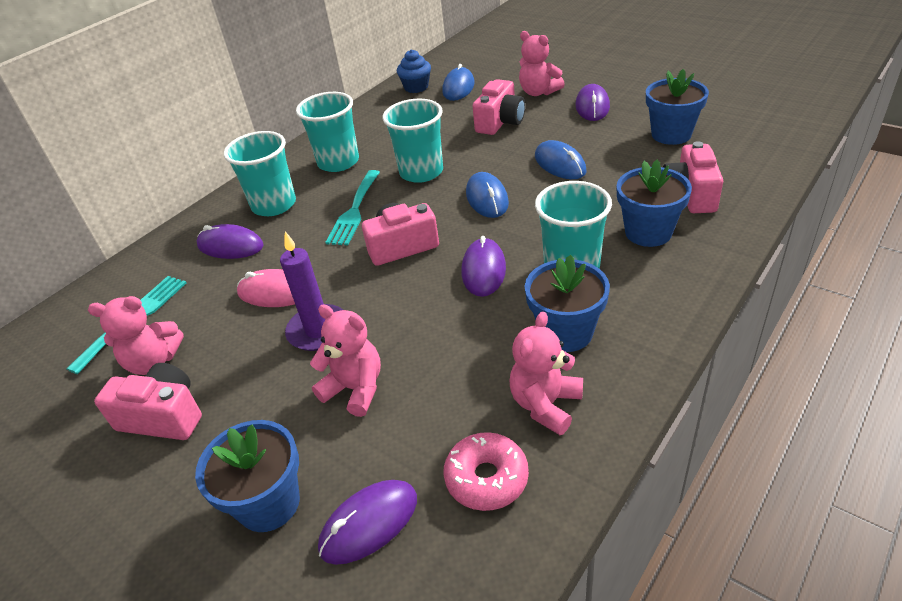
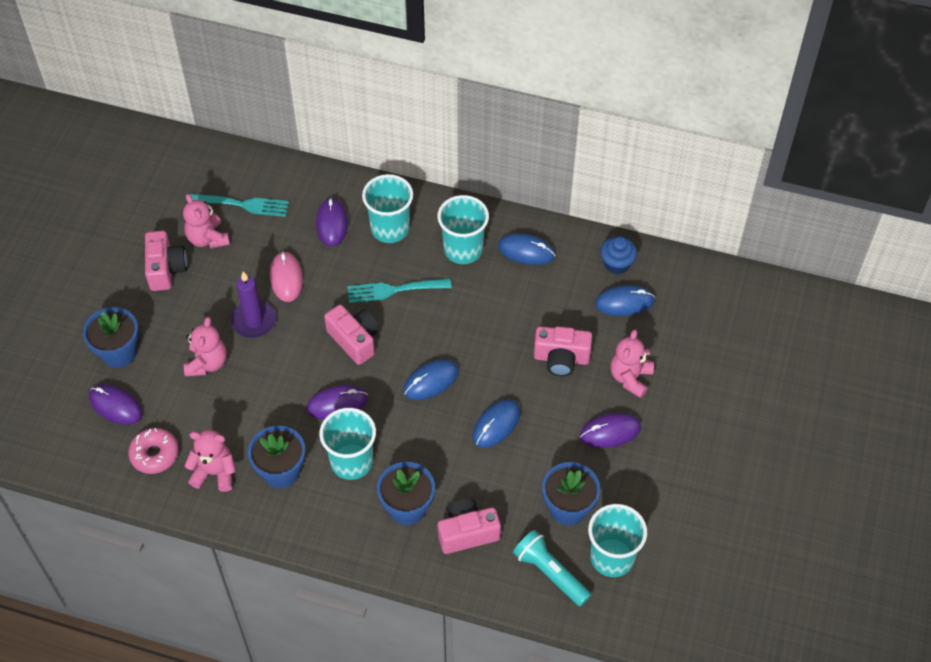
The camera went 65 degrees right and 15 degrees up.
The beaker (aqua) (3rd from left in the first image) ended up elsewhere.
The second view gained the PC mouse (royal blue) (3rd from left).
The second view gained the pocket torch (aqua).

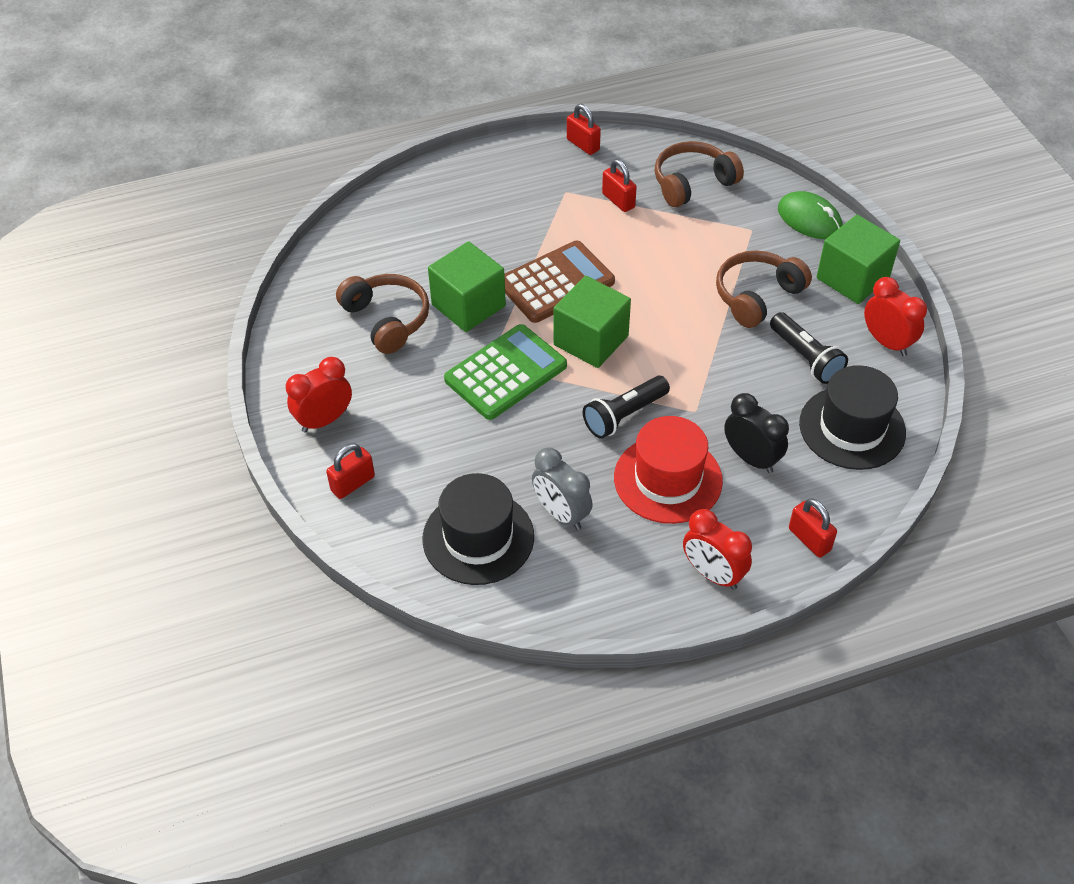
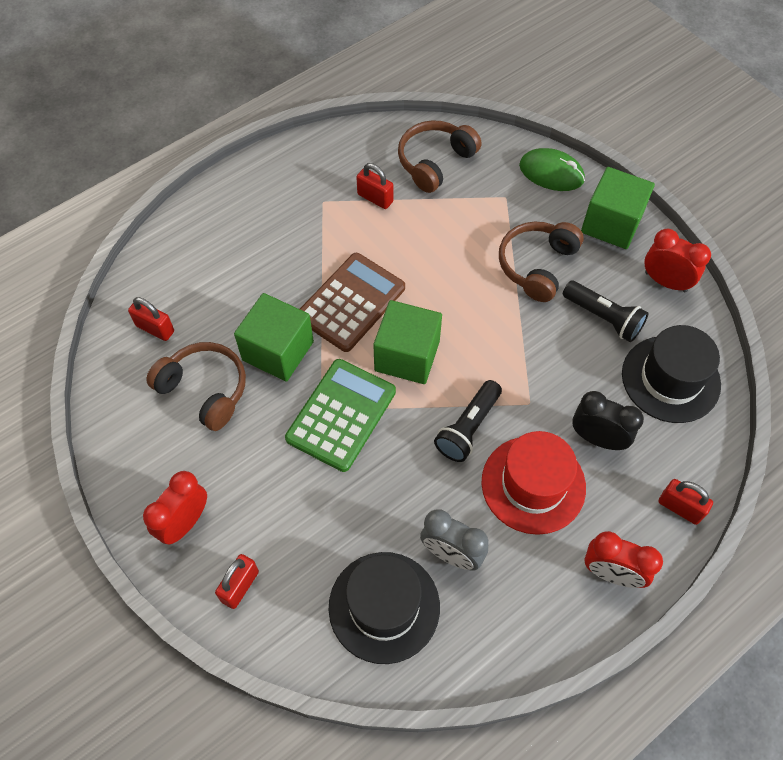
The camera went 20 degrees left and 10 degrees up.
The padlock (crimson) (2nd from left in the first image) ended up elsewhere.

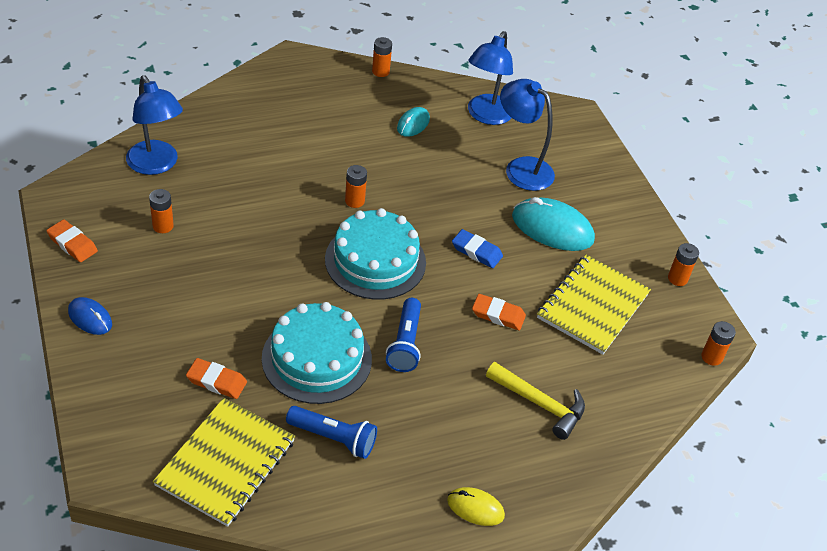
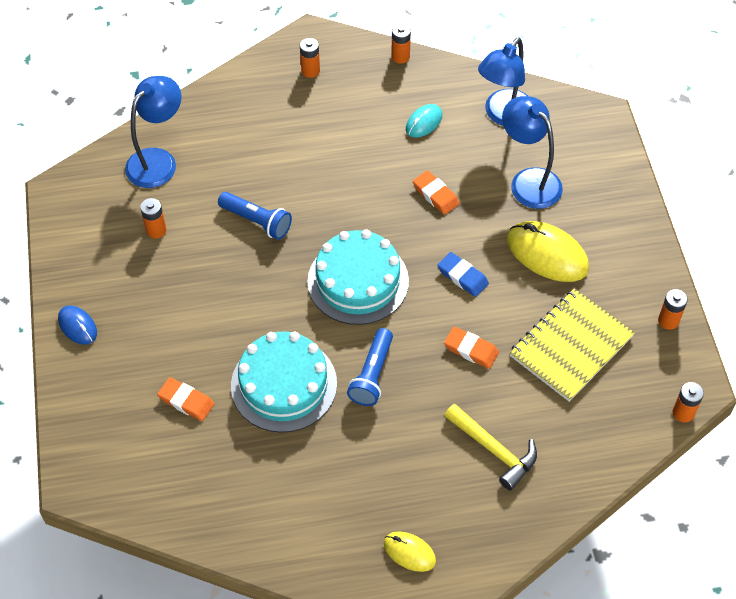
The camera went 15 degrees right and 10 degrees up.
The pencil eraser (orange) (1st from left in the first image) ended up elsewhere.
The lamp (royal blue) (1st from left) ended up facing another way, 120 degrees counterclockwise from before.
The second view lost the notebook (yellow) (1st from left).
The pocket torch (royal blue) (1st from left) ended up elsewhere.
The battery (orange) (2nd from left) ended up elsewhere.
What was the PC mouse (aqua) (2nd from left) turned into the PC mouse (yellow) (2nd from left).

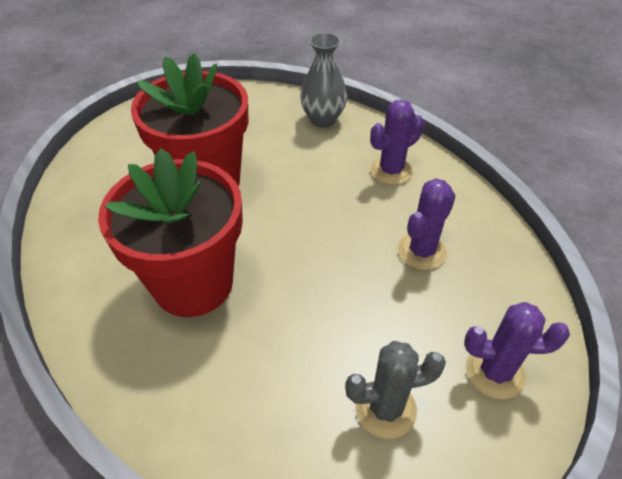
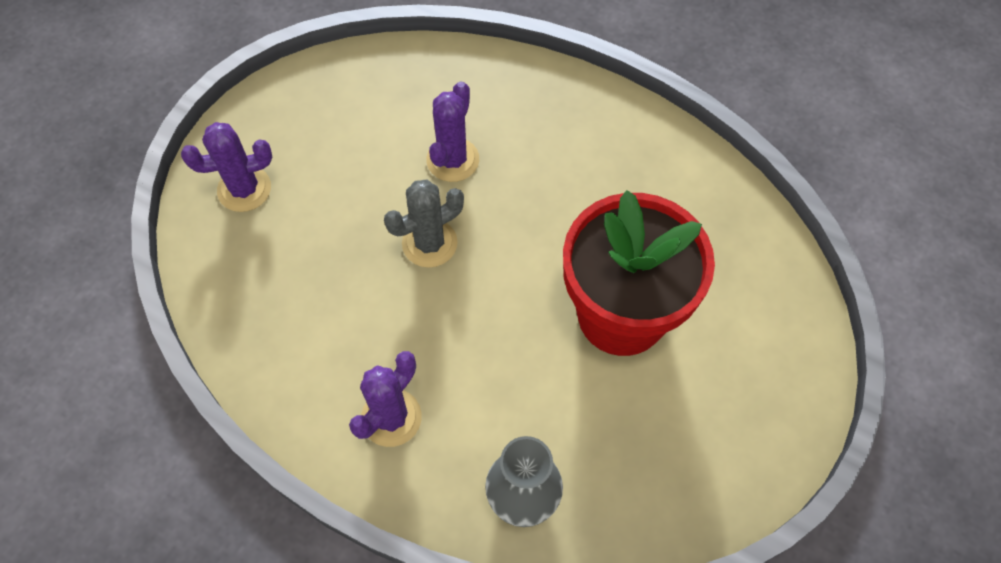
The camera went 160 degrees right and 15 degrees up.
The second view lost the plant pot (crimson) (1st from left).
The saguaro cactus (grey) ended up elsewhere.
The saguaro cactus (violet) (2nd from left in the first image) ended up elsewhere.

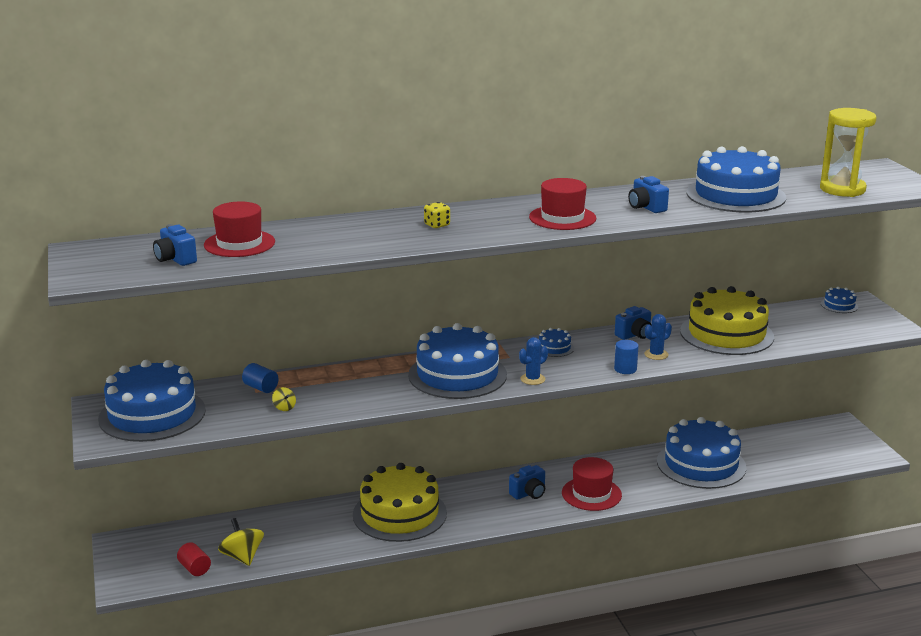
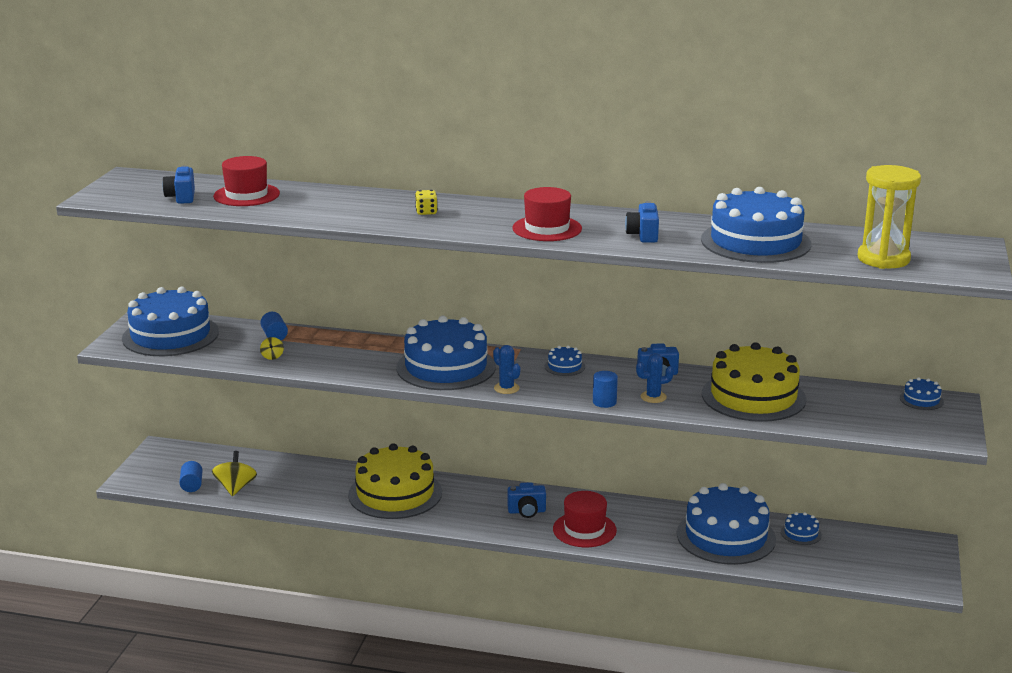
The camera went 30 degrees right and 0 degrees up.
What was the cylinder shape (crimson) turned into the cylinder shape (royal blue) (1st from left).
The saguaro cactus (royal blue) (1st from left) ended up facing another way, 60 degrees clockwise from before.
The second view gained the gateau (royal blue) (6th from left).

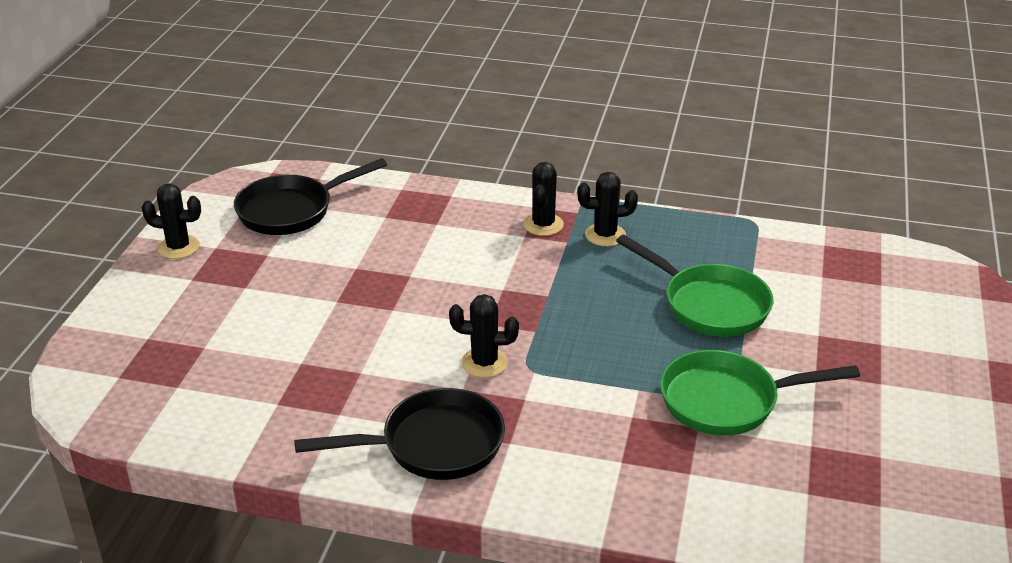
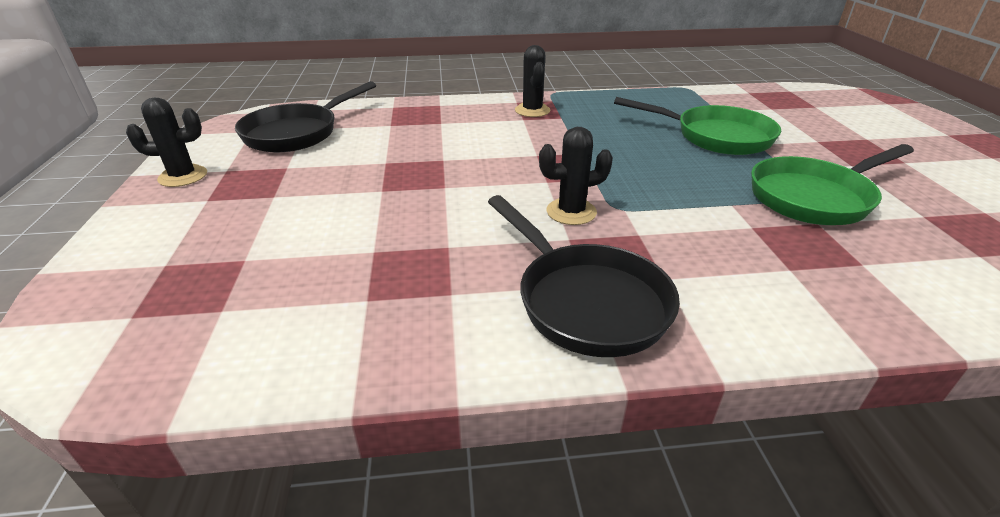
The camera went 20 degrees left and 0 degrees up.
The frying pan (black) (2nd from left) ended up facing another way, 90 degrees clockwise from before.
The second view lost the saguaro cactus (black) (4th from left).

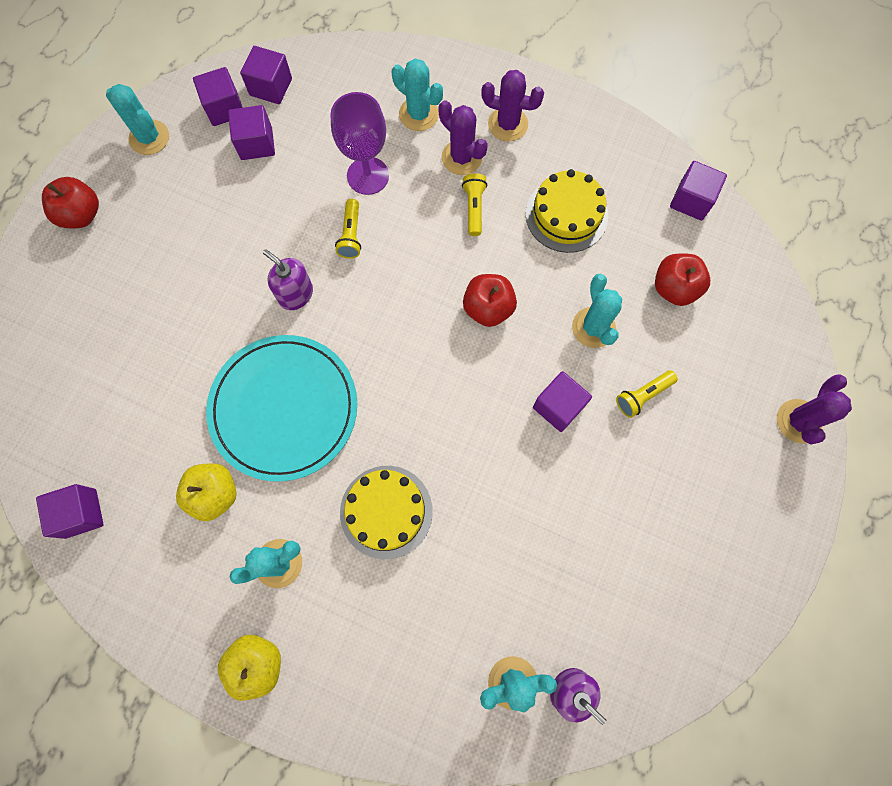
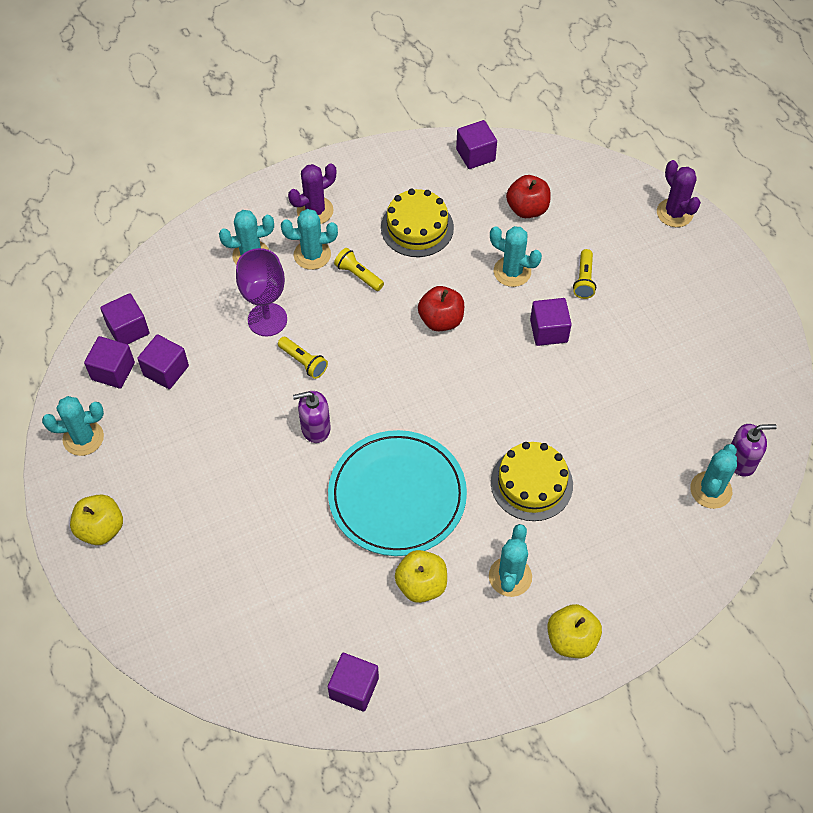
The camera went 50 degrees left and 15 degrees down.
What was the apple (crimson) (1st from left) turned into the apple (yellow) (1st from left).
What was the saguaro cactus (violet) (1st from left) turned into the saguaro cactus (aqua) (3rd from left).

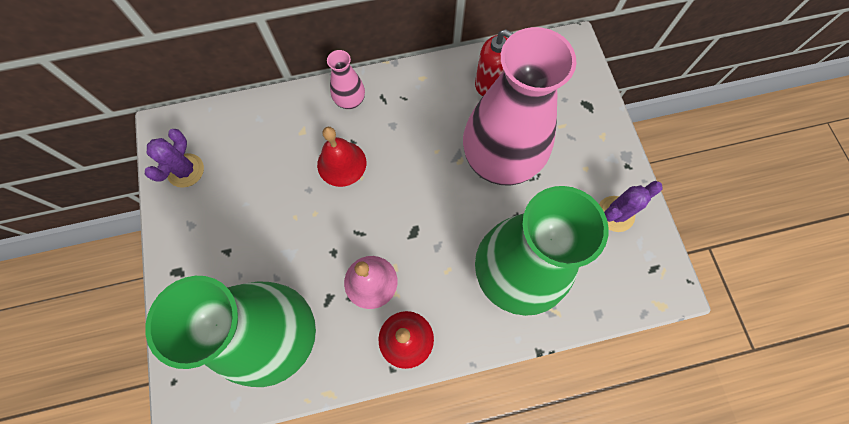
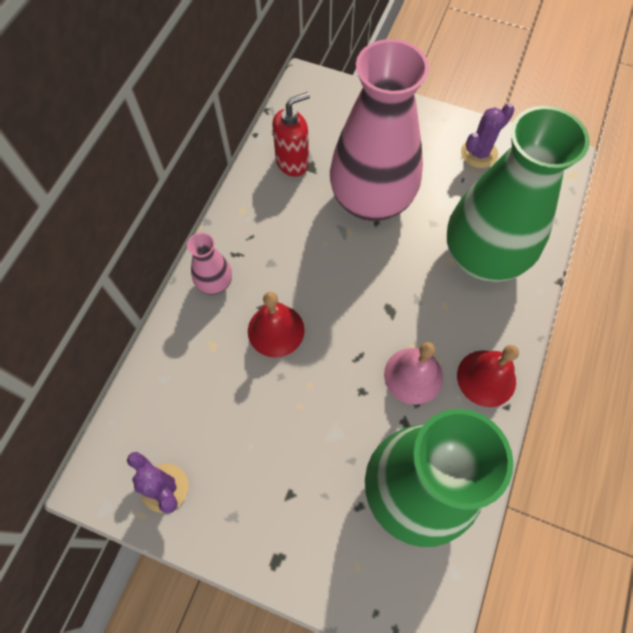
The camera went 55 degrees left and 5 degrees down.
The saguaro cactus (violet) (2nd from left) ended up facing another way, 45 degrees clockwise from before.

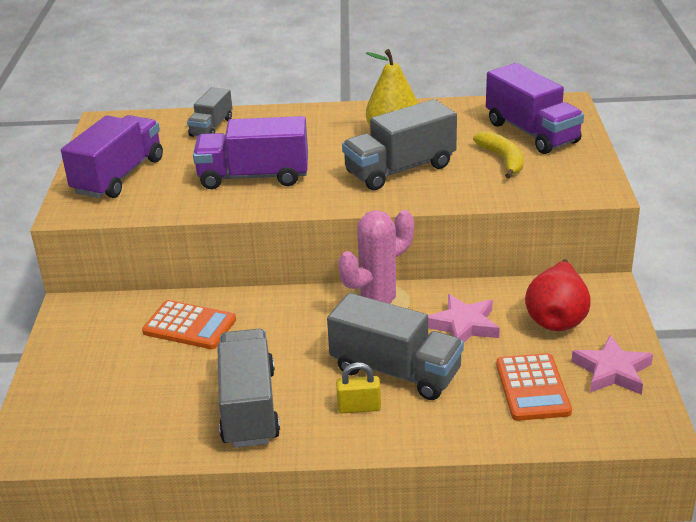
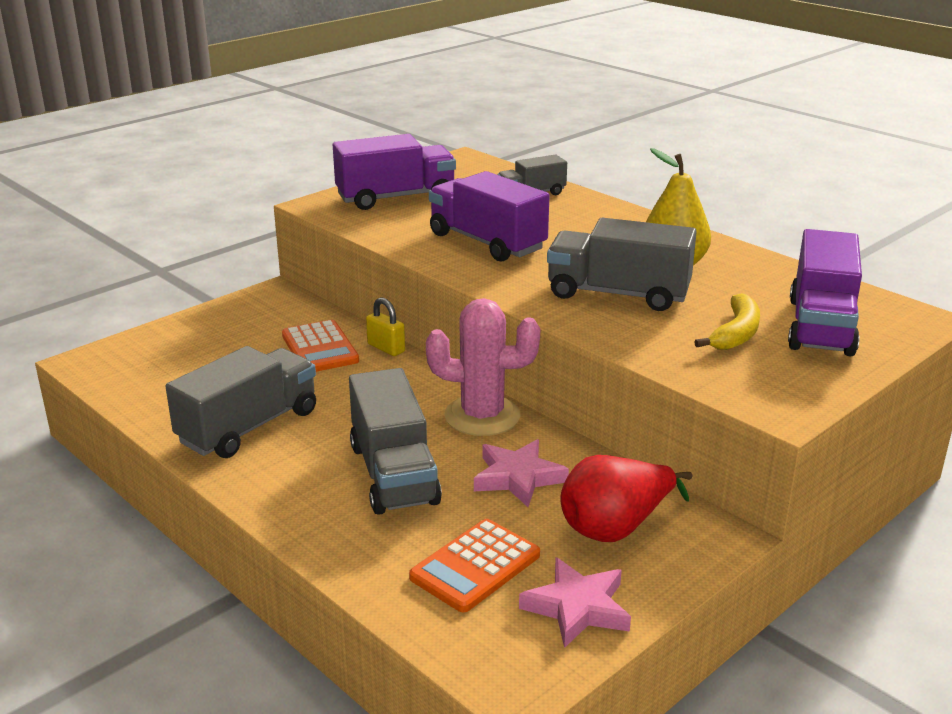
The camera went 45 degrees right and 5 degrees down.
The padlock (yellow) ended up elsewhere.

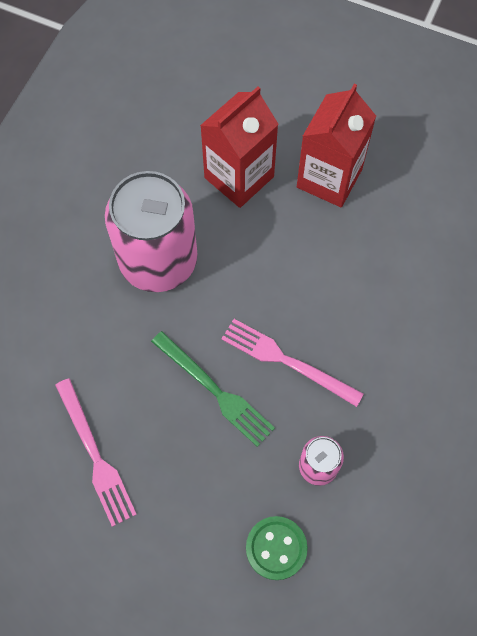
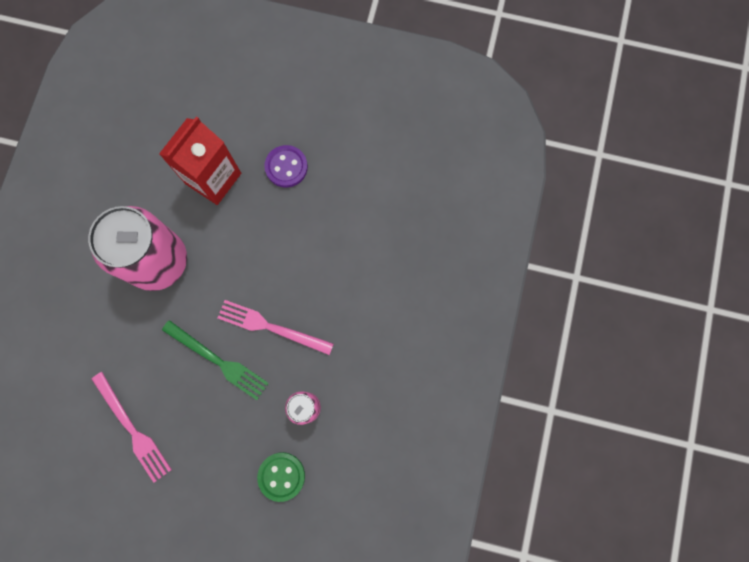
The camera went 10 degrees left and 10 degrees up.
Where the carton (crimson) (2nd from left) stood, the shirt button (violet) came to stand.

